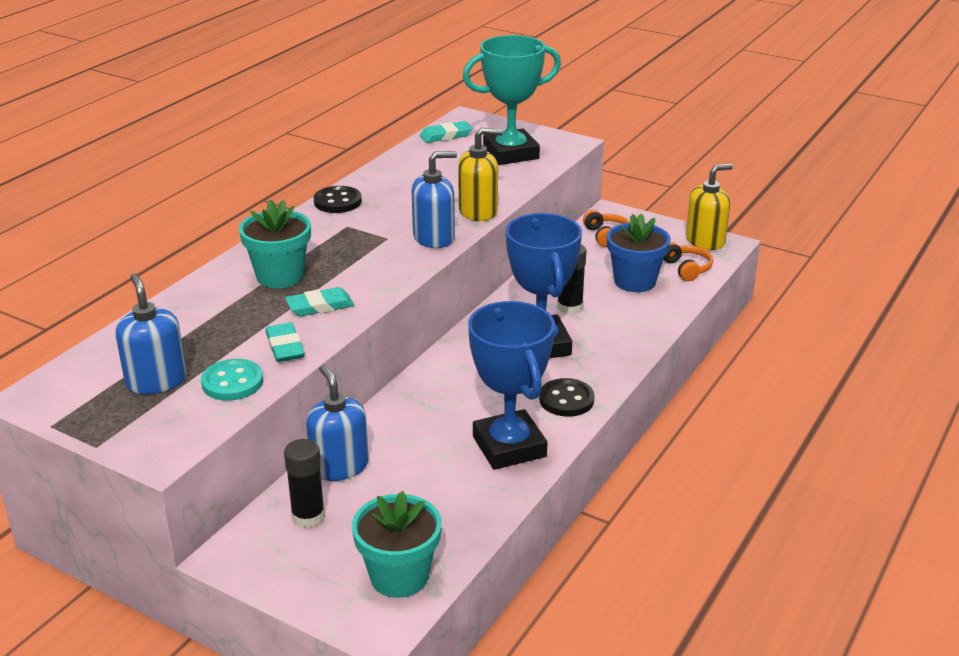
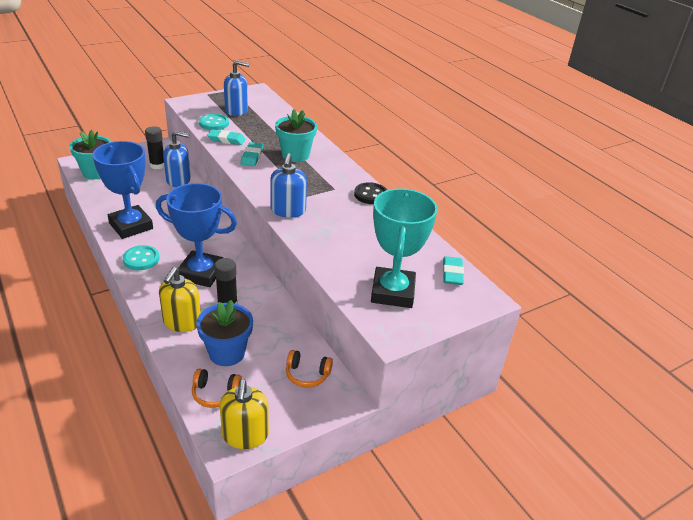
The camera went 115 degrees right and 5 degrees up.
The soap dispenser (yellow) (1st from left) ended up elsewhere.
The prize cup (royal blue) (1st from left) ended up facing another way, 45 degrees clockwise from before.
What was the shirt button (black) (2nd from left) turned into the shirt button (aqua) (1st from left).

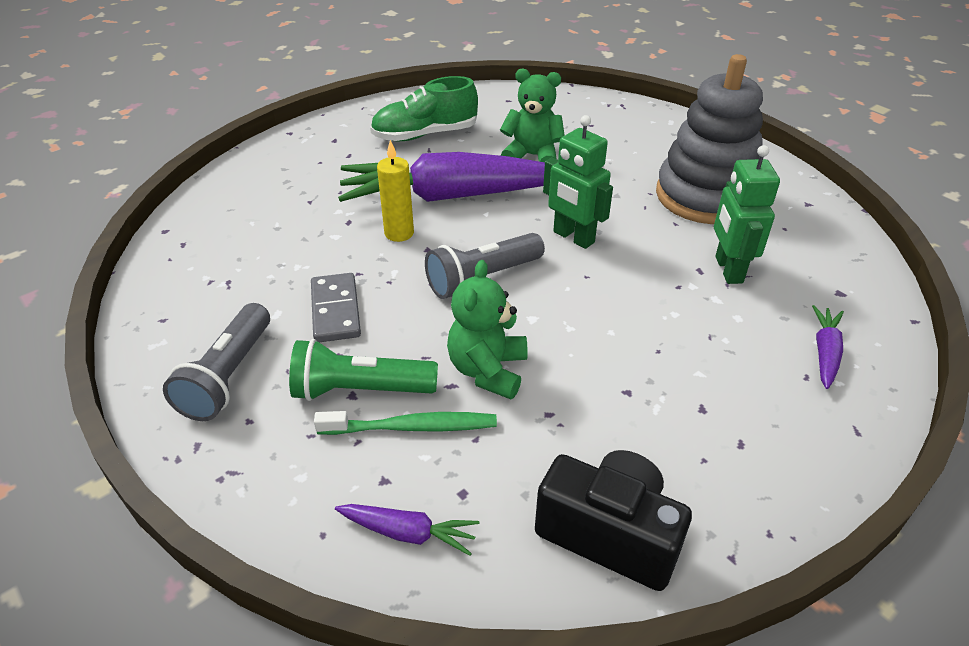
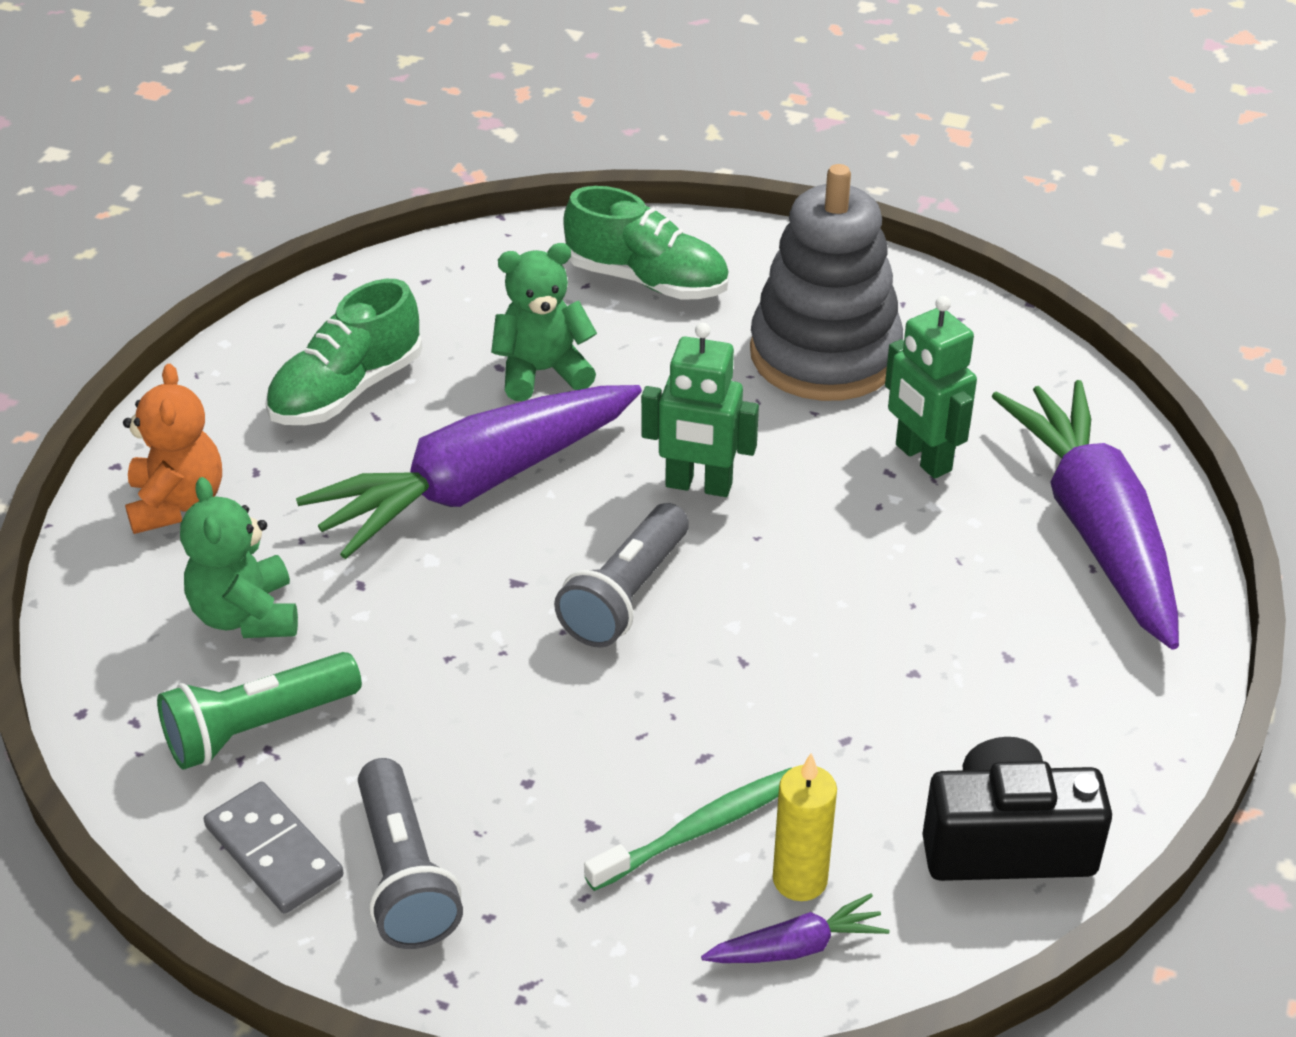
The camera went 30 degrees left and 0 degrees up.
The pocket torch (emerald) ended up elsewhere.
The domino (grey) ended up elsewhere.
The wax candle (yellow) ended up elsewhere.
The stuffed bear (emerald) (1st from left) ended up elsewhere.
The size of the root vegetable (violet) (3rd from left) changed by a factor of 2.45.
The second view gained the stuffed bear (orange).
The second view gained the lace-up shoe (emerald) (2nd from left).

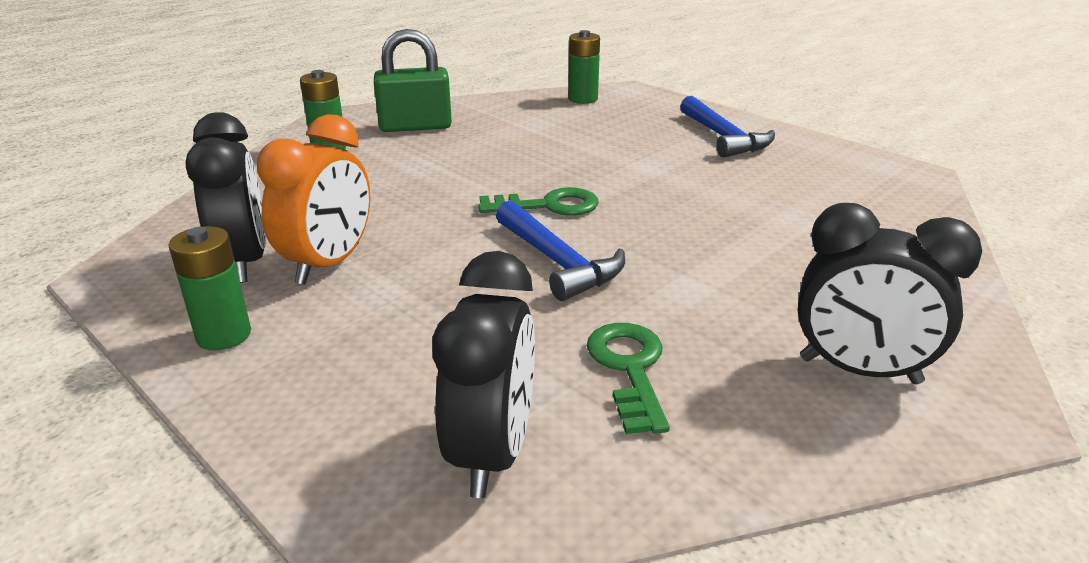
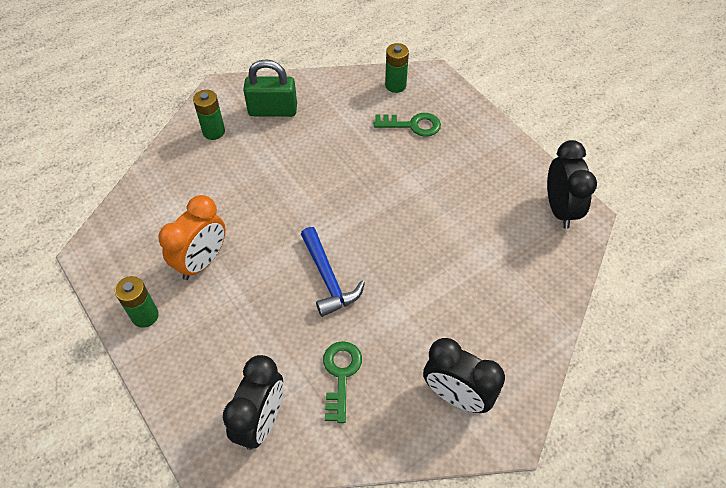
The camera went 10 degrees right and 25 degrees up.
The bedside clock (black) (1st from left in the first image) ended up elsewhere.
The latchkey (emerald) (1st from left in the first image) ended up elsewhere.
The second view lost the carpenter's hammer (royal blue) (2nd from left).

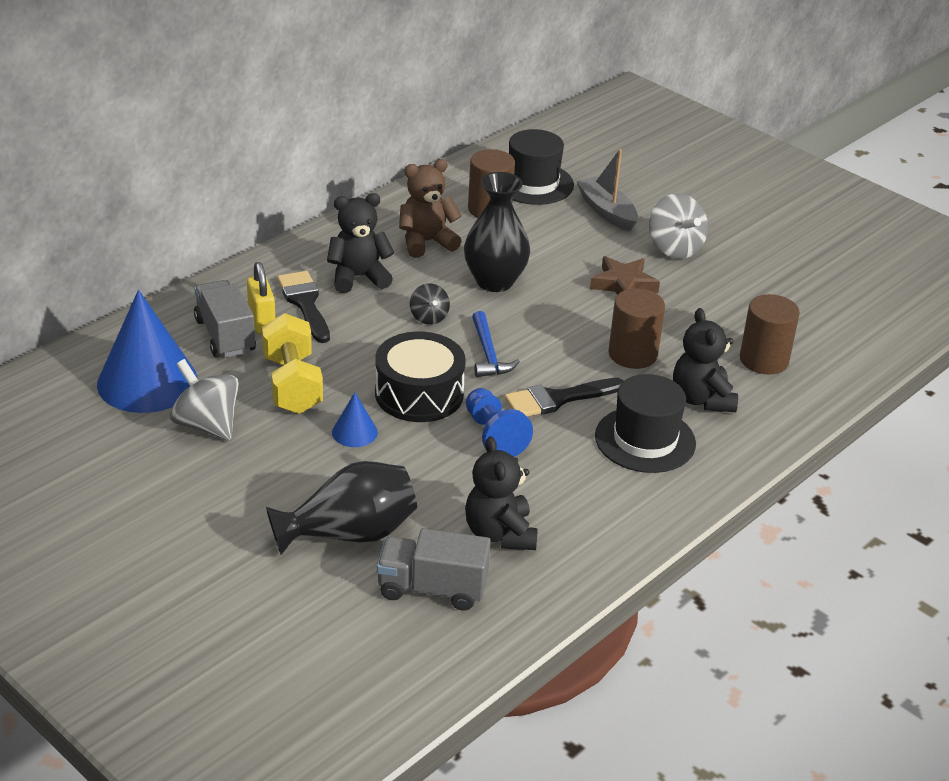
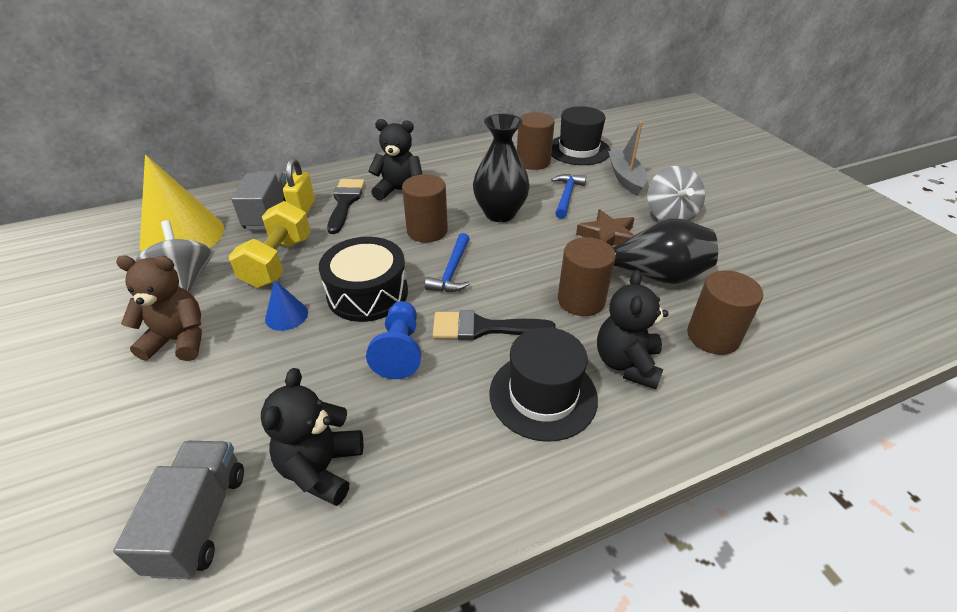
The camera went 25 degrees right and 5 degrees up.
What was the cone shape (royal blue) (1st from left) turned into the cone shape (yellow).
The tall vase (black) (1st from left in the first image) ended up elsewhere.
The truck (grey) (2nd from left in the first image) ended up facing another way, 60 degrees clockwise from before.
The stuffed bear (russet) ended up elsewhere.
Where the toy top (black) stood, the cylinder shape (russet) (1st from left) came to stand.
The second view gained the carpenter's hammer (royal blue) (2nd from left).

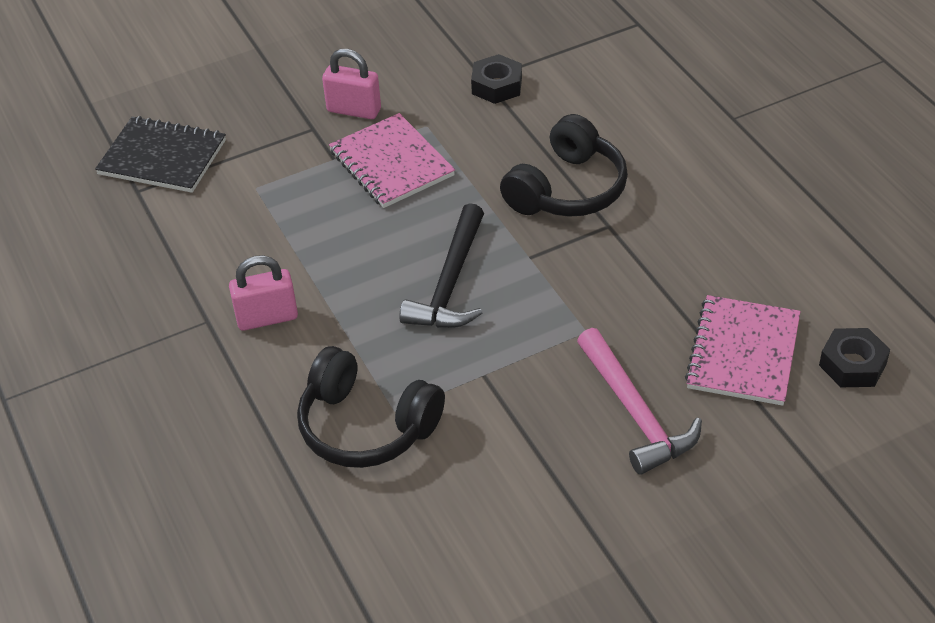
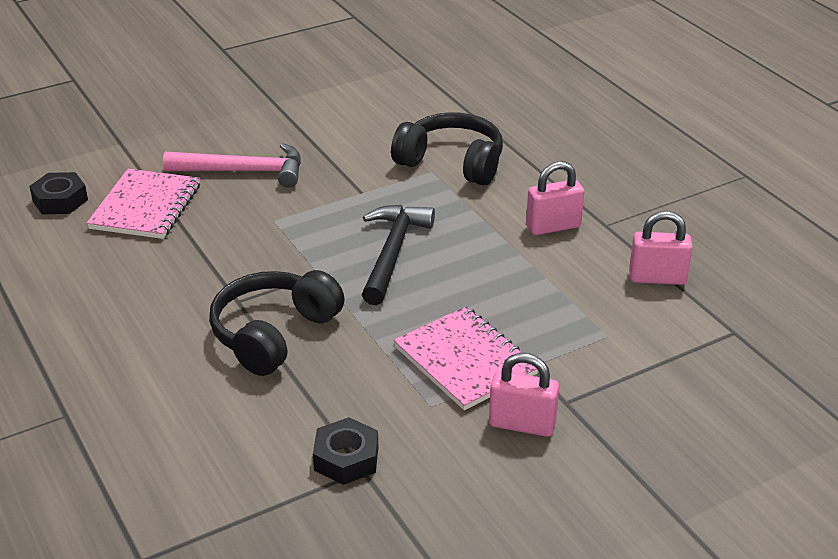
The camera went 175 degrees right and 10 degrees down.
The second view lost the notebook (black).
The carpenter's hammer (pink) ended up facing another way, 120 degrees clockwise from before.
The second view gained the padlock (pink) (3rd from left).

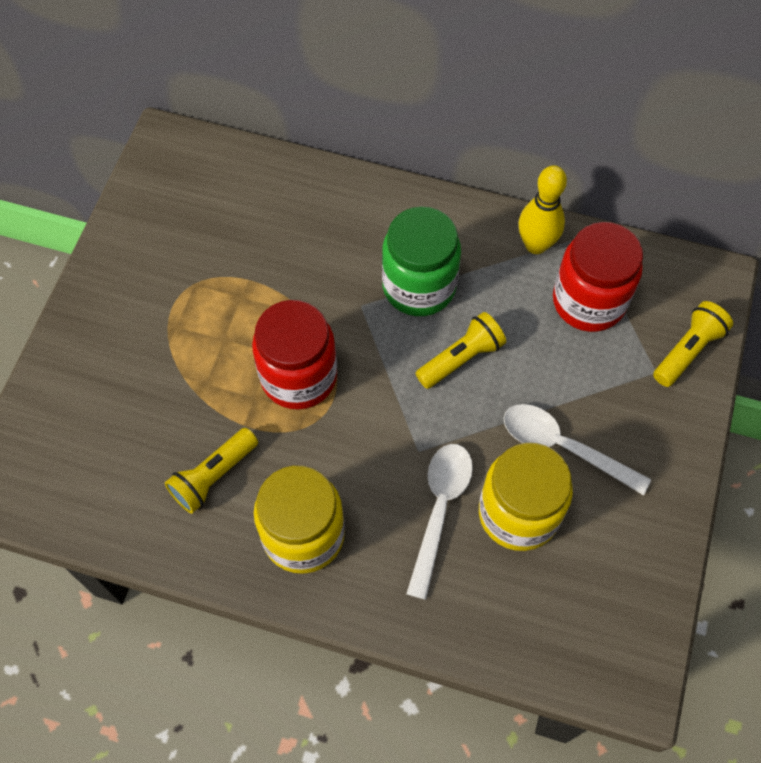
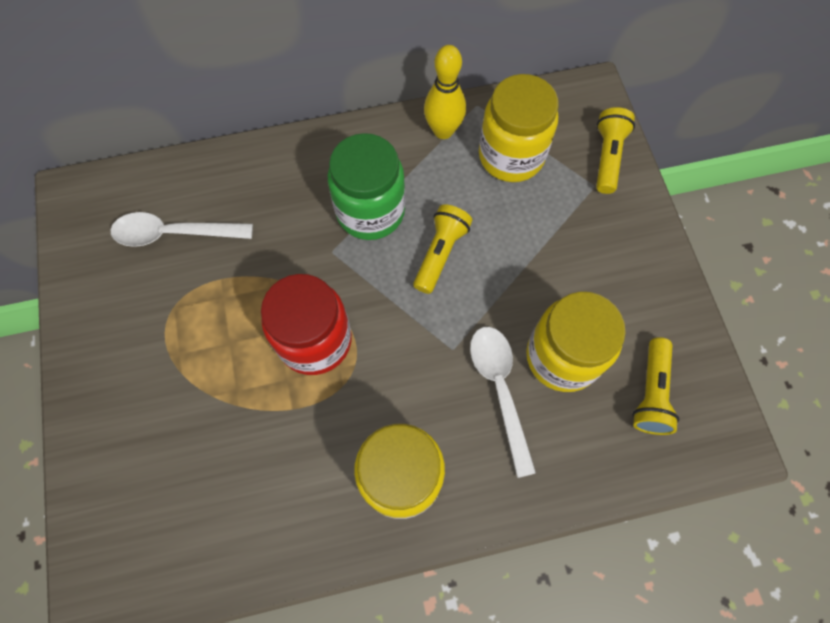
The camera went 30 degrees left and 5 degrees up.
The pocket torch (yellow) (1st from left in the first image) ended up elsewhere.
The spoon (white) (2nd from left in the first image) ended up elsewhere.
What was the jar (crimson) (2nd from left) turned into the jar (yellow) (2nd from left).

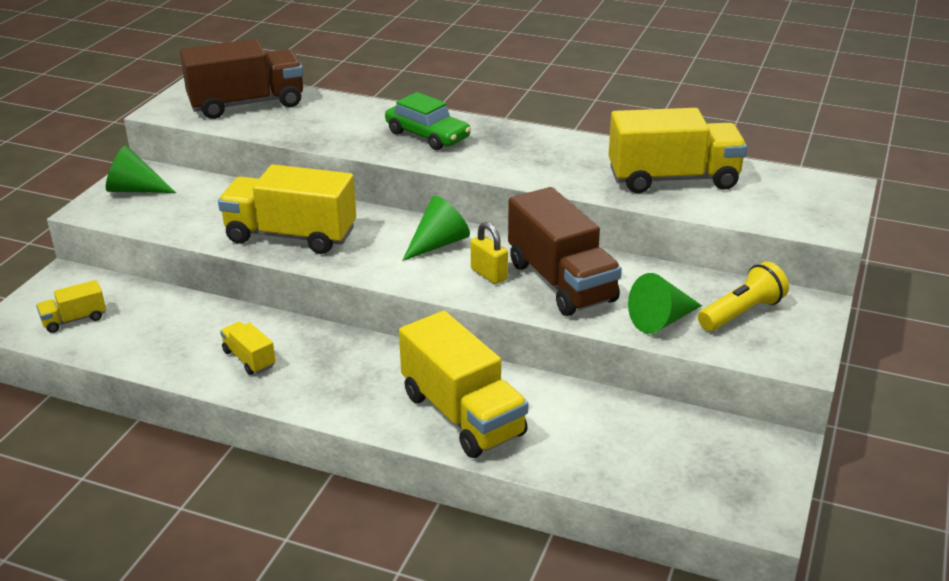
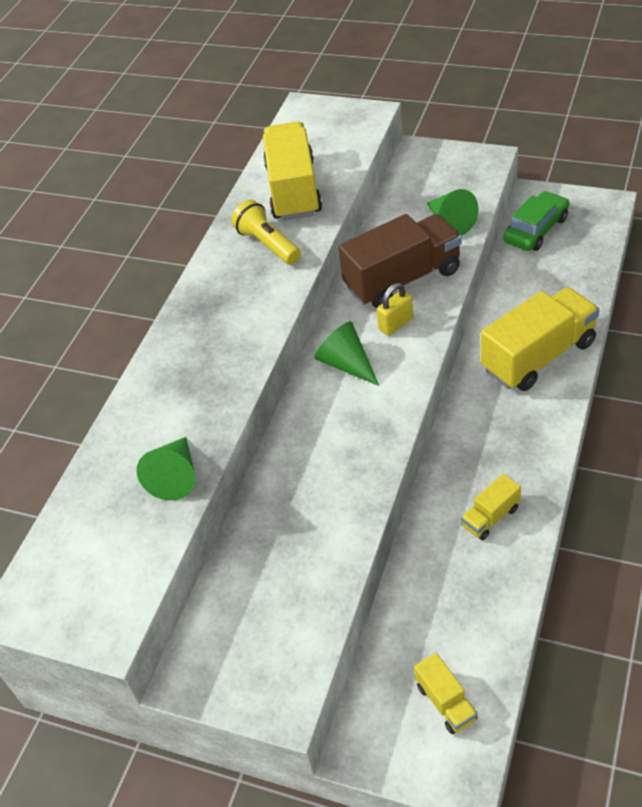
The camera went 85 degrees left and 15 degrees up.
The cone shape (emerald) (1st from left) ended up elsewhere.
The second view lost the truck (russet) (1st from left).
The second view lost the truck (yellow) (3rd from left).
The automobile (emerald) ended up elsewhere.
The pocket torch (yellow) ended up elsewhere.

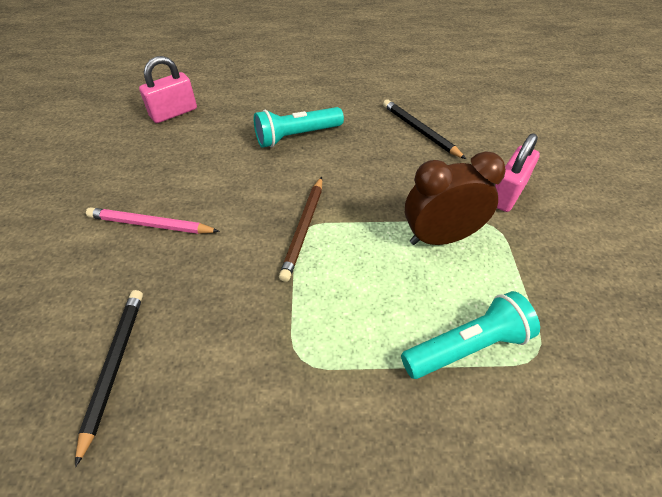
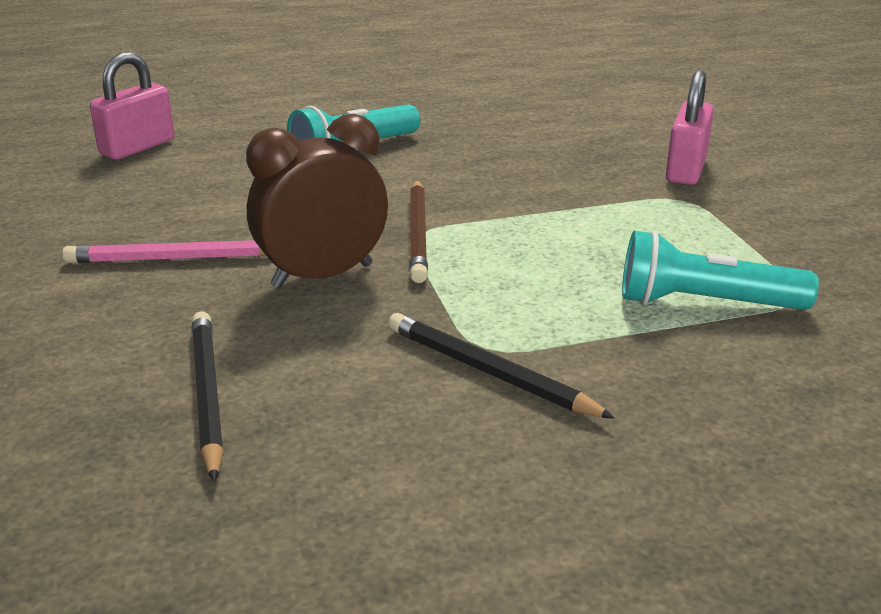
The camera went 15 degrees left and 20 degrees down.
The wooden pencil (black) (2nd from left) ended up elsewhere.
The pocket torch (aqua) (2nd from left) ended up facing another way, 135 degrees counterclockwise from before.
The bedside clock (russet) ended up elsewhere.

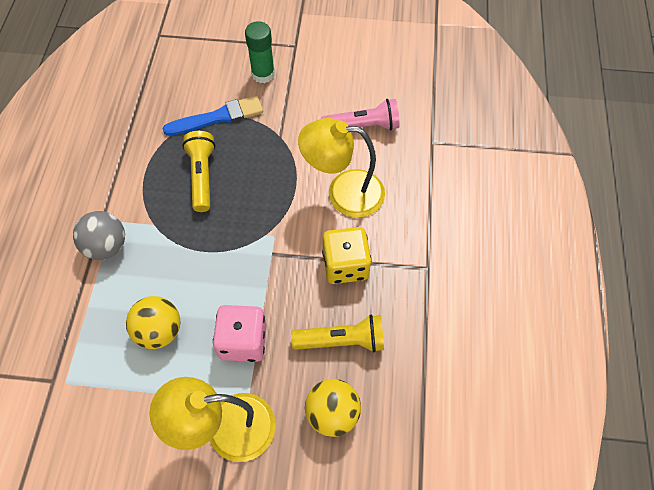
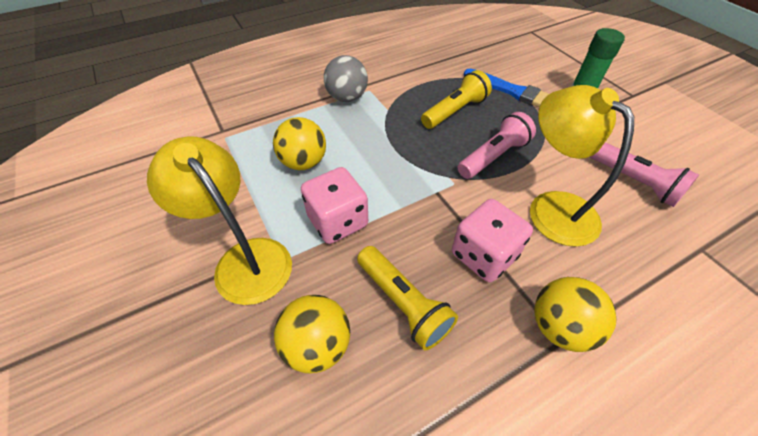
The camera went 55 degrees right and 10 degrees down.
What was the dice (yellow) turned into the dice (pink) (2nd from left).
The second view gained the pocket torch (pink) (1st from left).
The second view gained the play ball (yellow) (3rd from left).

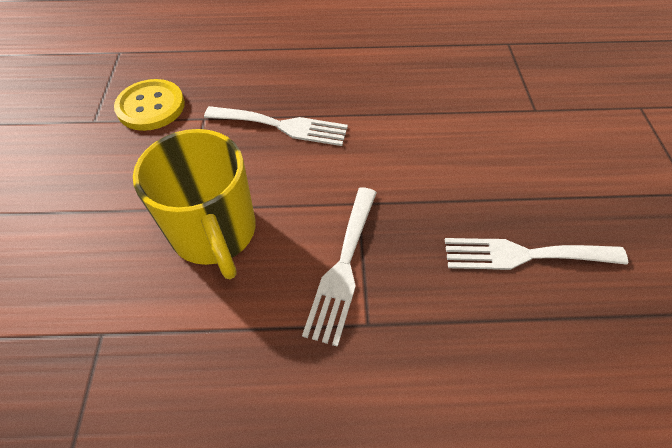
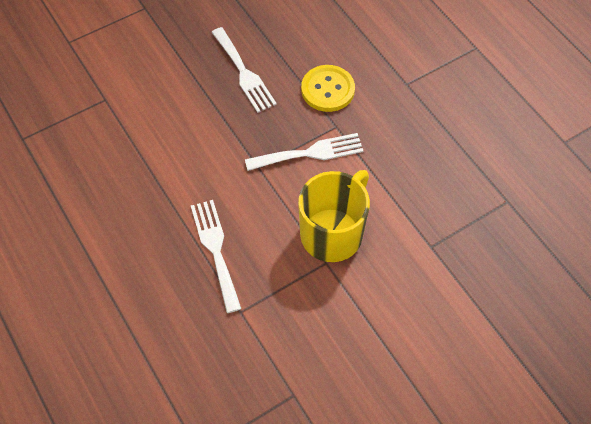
The camera went 120 degrees left and 5 degrees up.
The shirt button (yellow) ended up elsewhere.

